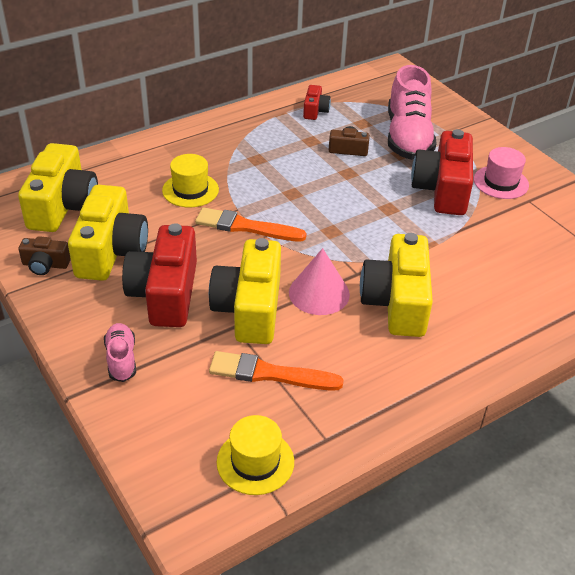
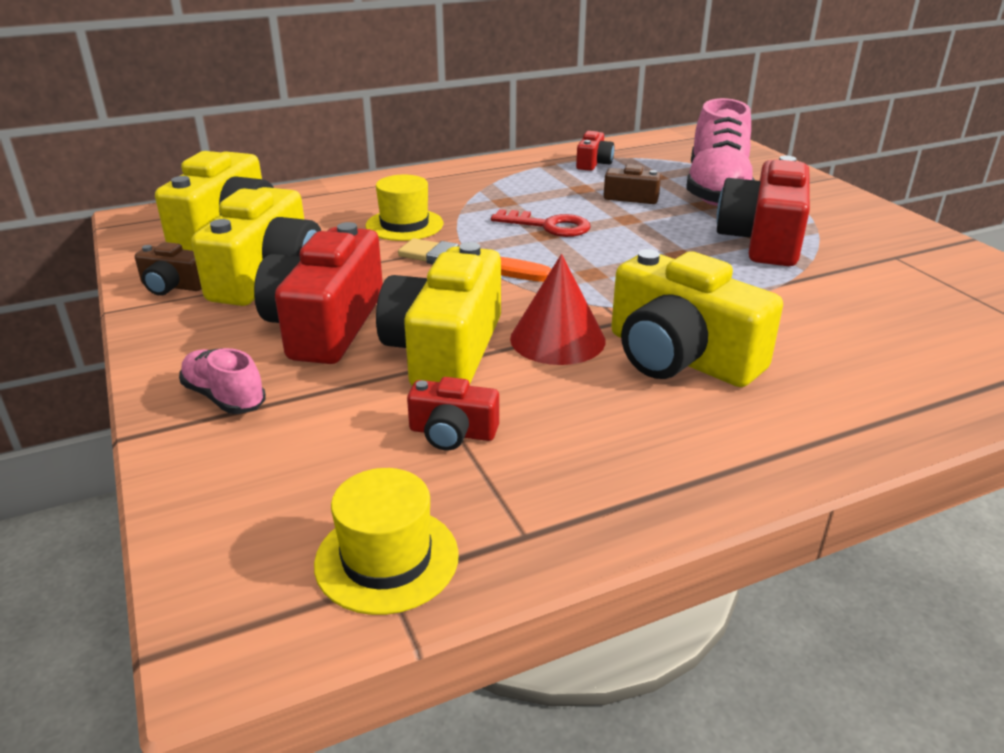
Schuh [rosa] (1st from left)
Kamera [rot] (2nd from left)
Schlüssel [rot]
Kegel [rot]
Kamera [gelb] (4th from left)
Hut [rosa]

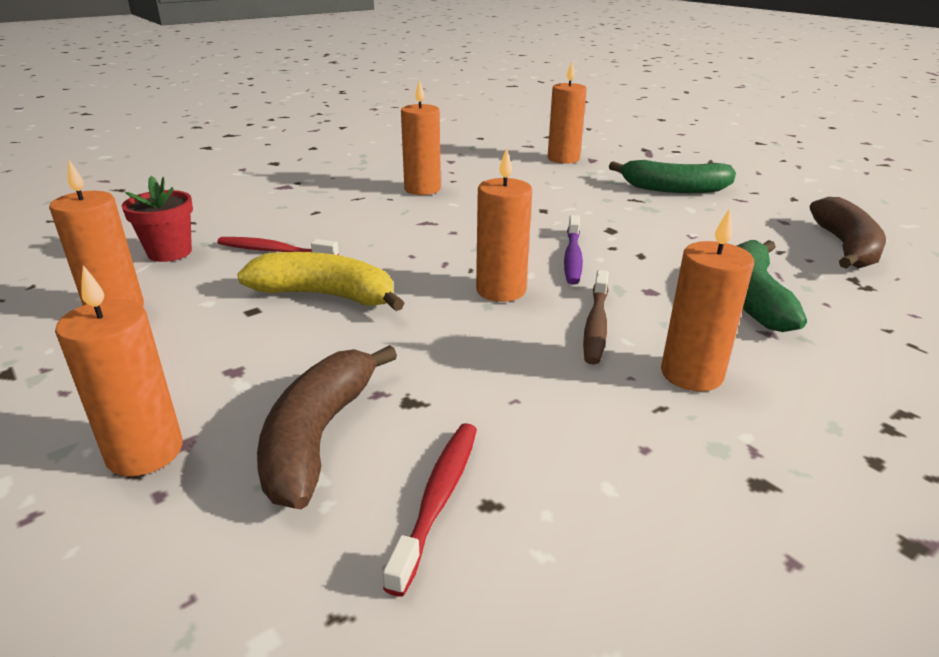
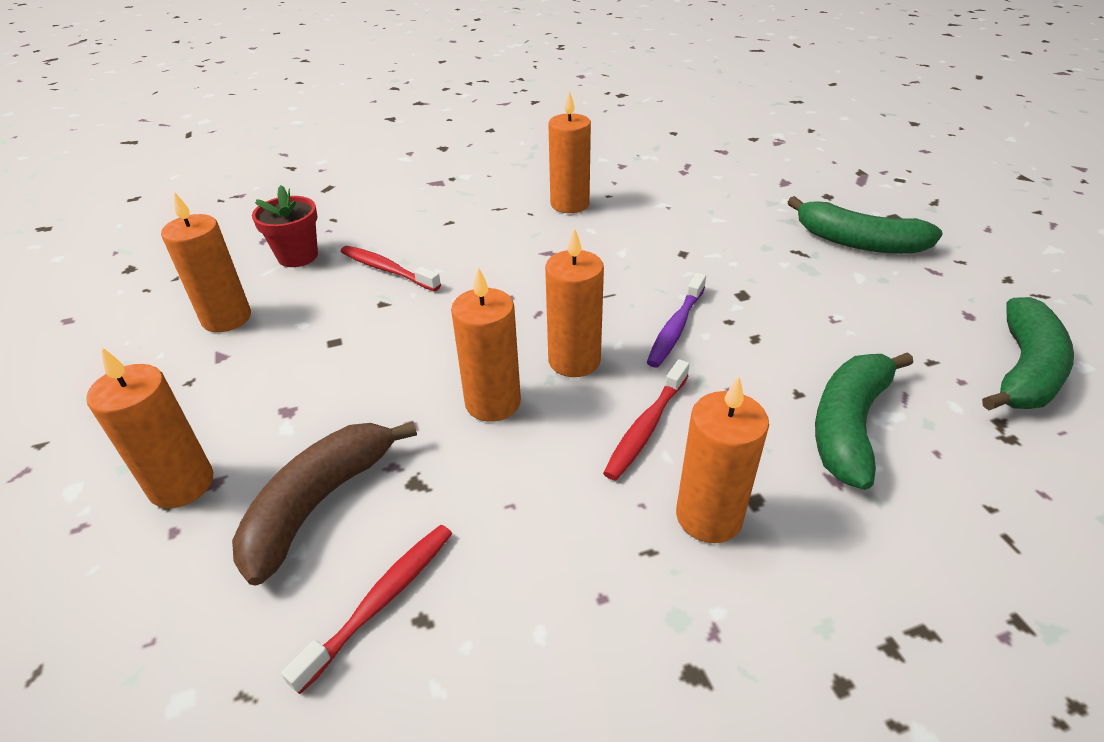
Kerze [orange] (3rd from left)
Zahnbürste [rot] (3rd from left)
Banane [grün] (3rd from left)
Banane [gelb]

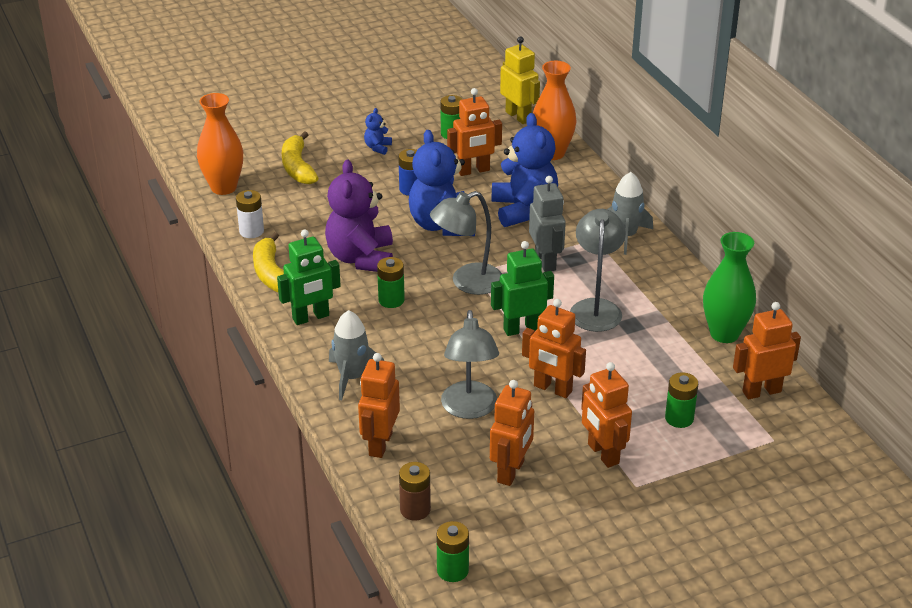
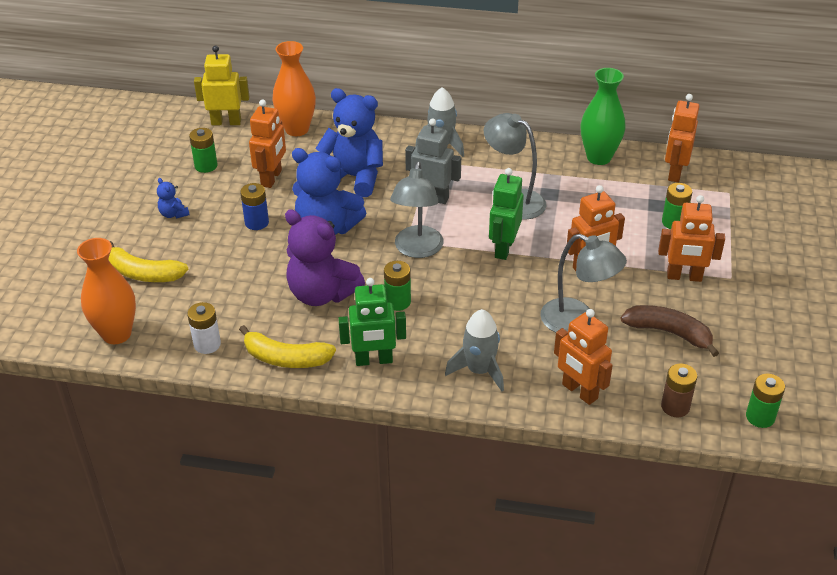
Roboter [grün] (1st from left)
Banane [braun]

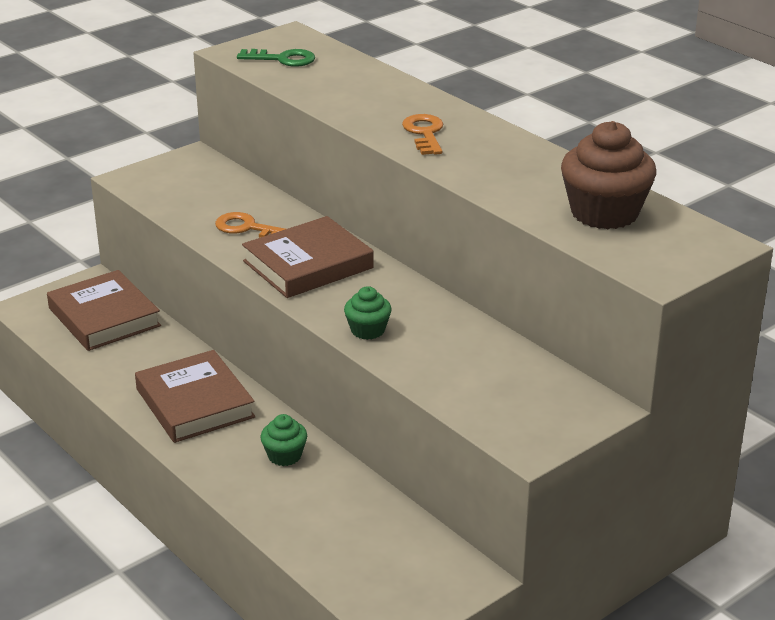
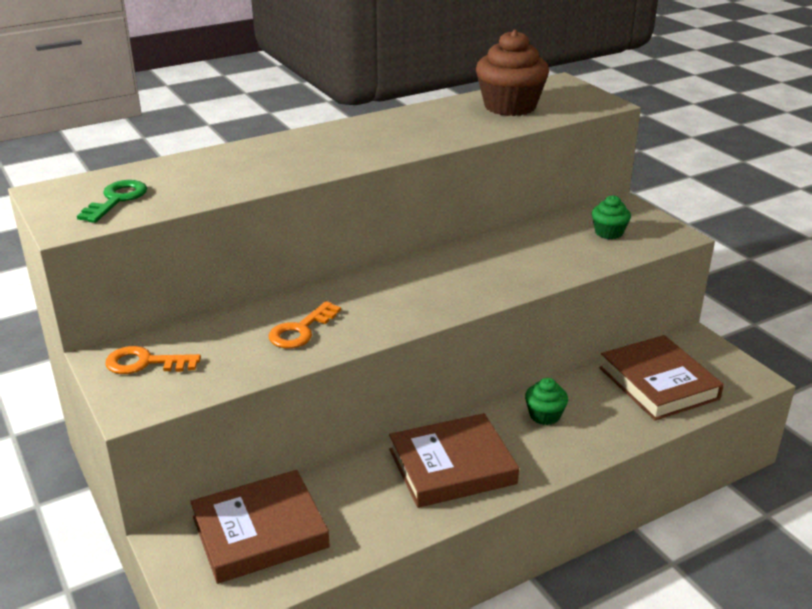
Schlüssel [orange] (1st from left)
Muffin [grün] (2nd from left)
Buch [braun] (3rd from left)

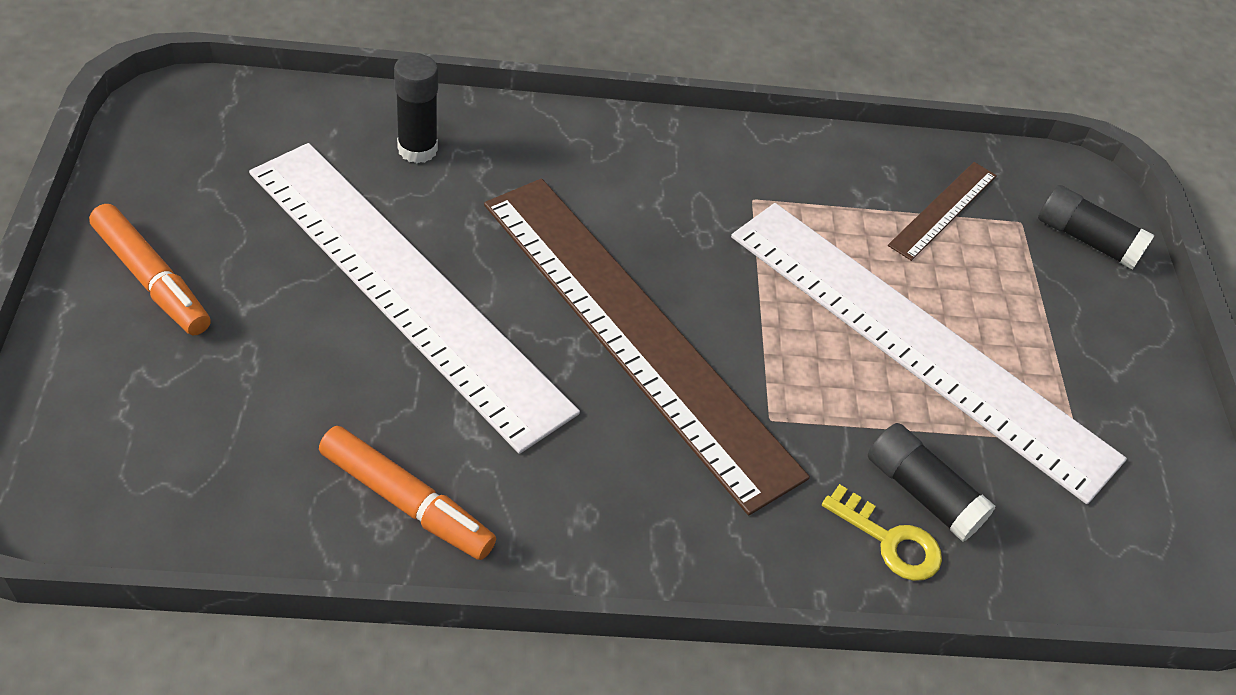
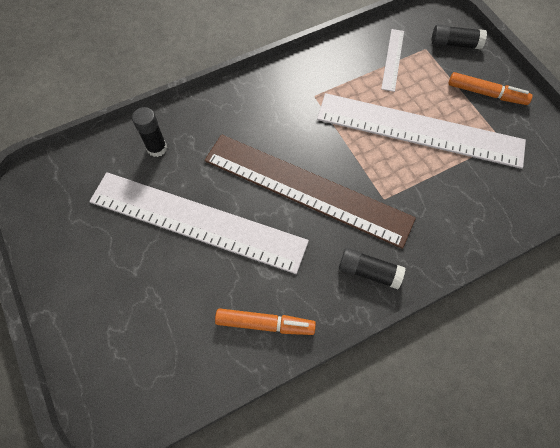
Klebestift [schwarz] (2nd from left)
Lineal [weiß] (2nd from left)
Filzstift [orange] (2nd from left)
Schlüssel [gelb]

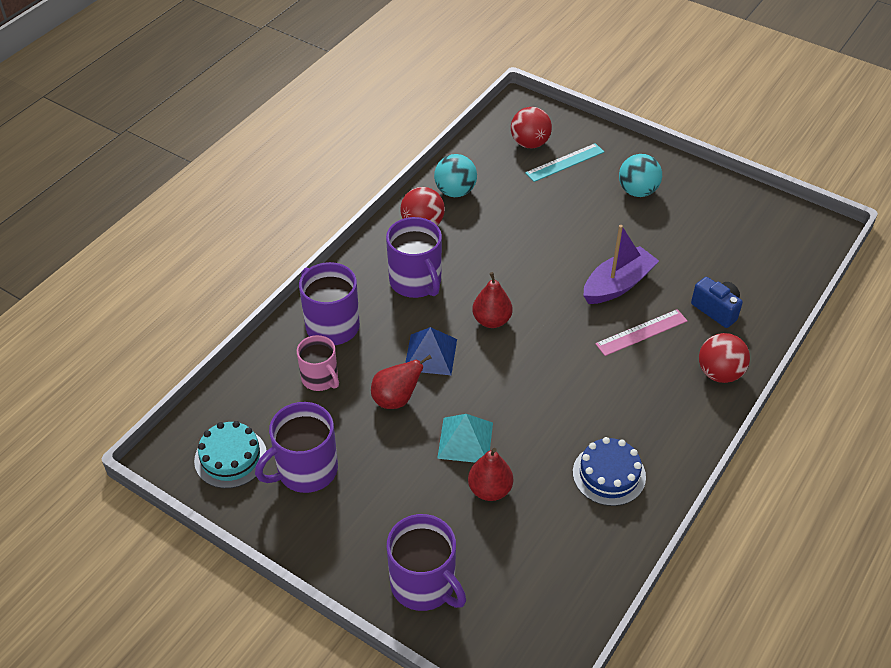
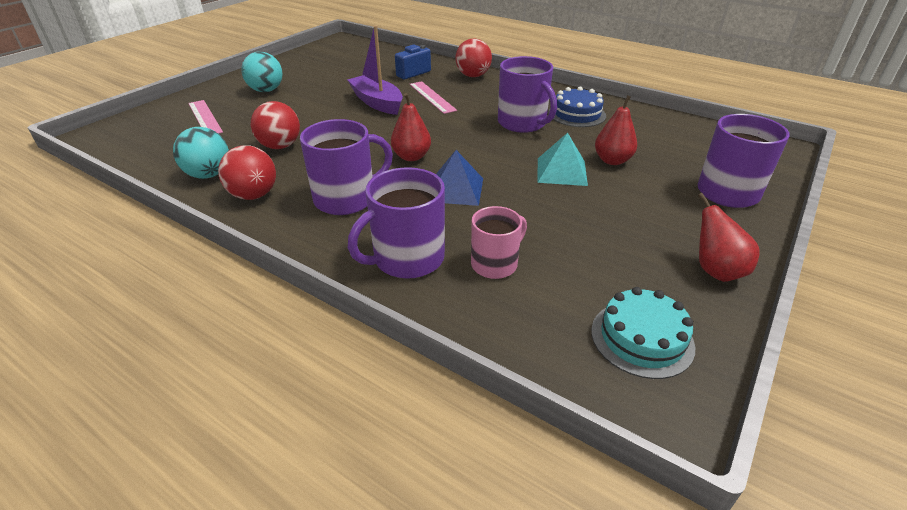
Lineal [rosa] (1st from left)
Ball [rot] (2nd from left)
Tasse [lila] (3rd from left)
Birne [rot] (3rd from left)

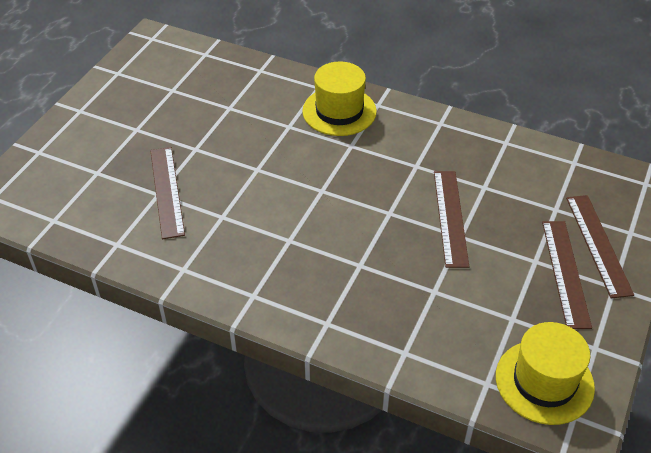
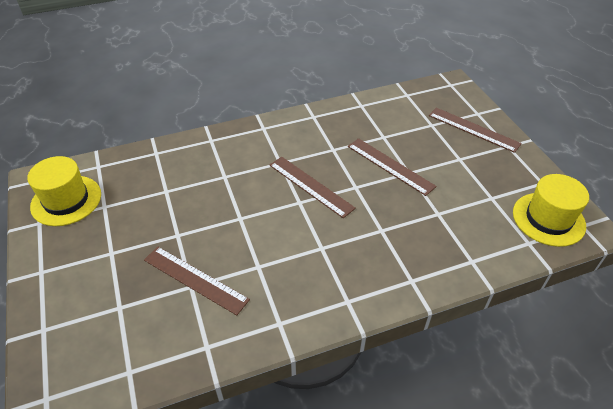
Hut [gelb] (1st from left)
Lineal [braun] (2nd from left)

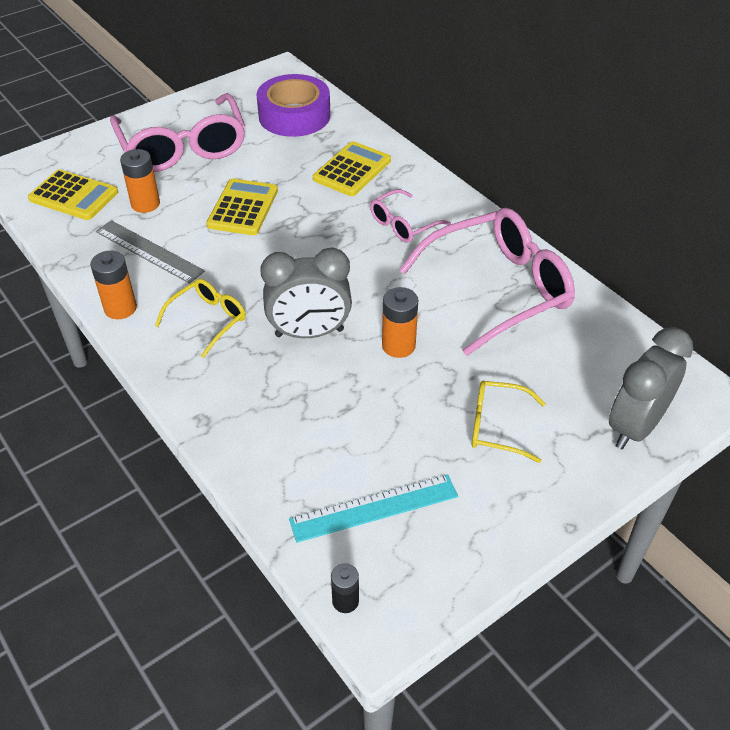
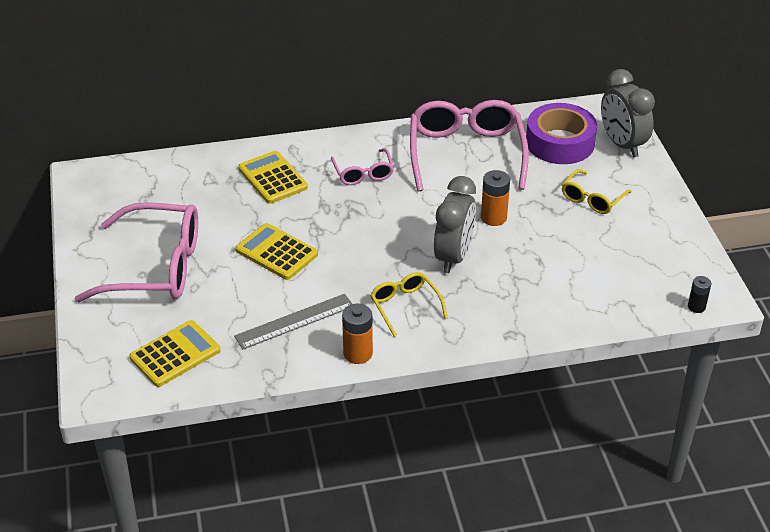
Klebeband [lila]
Batterie [orange] (2nd from left in the first image)
Lineal [türkis]

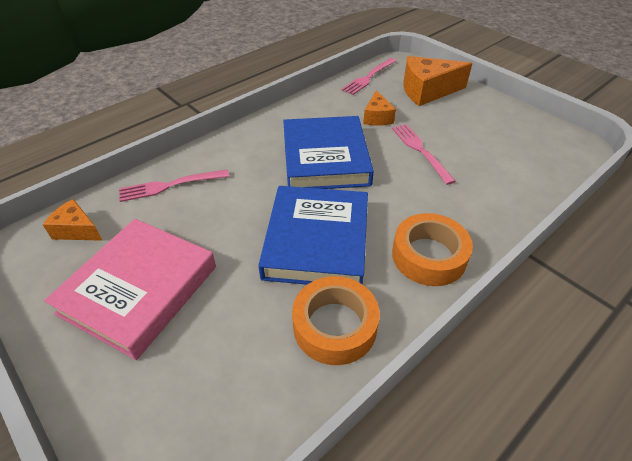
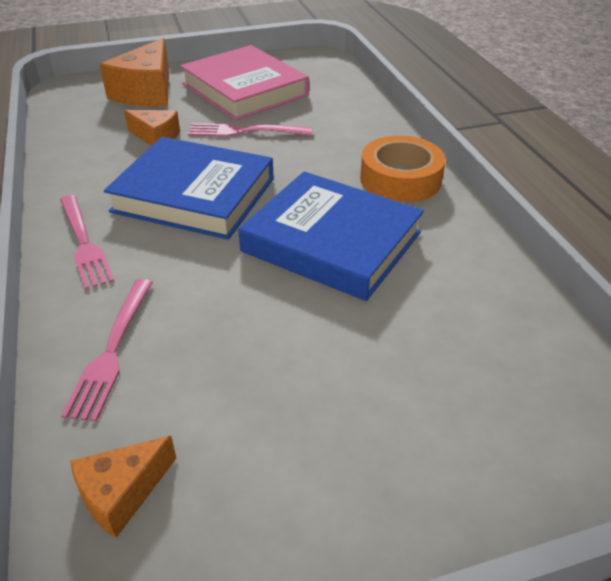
Gabel [rosa] (1st from left)
Buch [rosa]
Klebeband [orange] (1st from left in the first image)

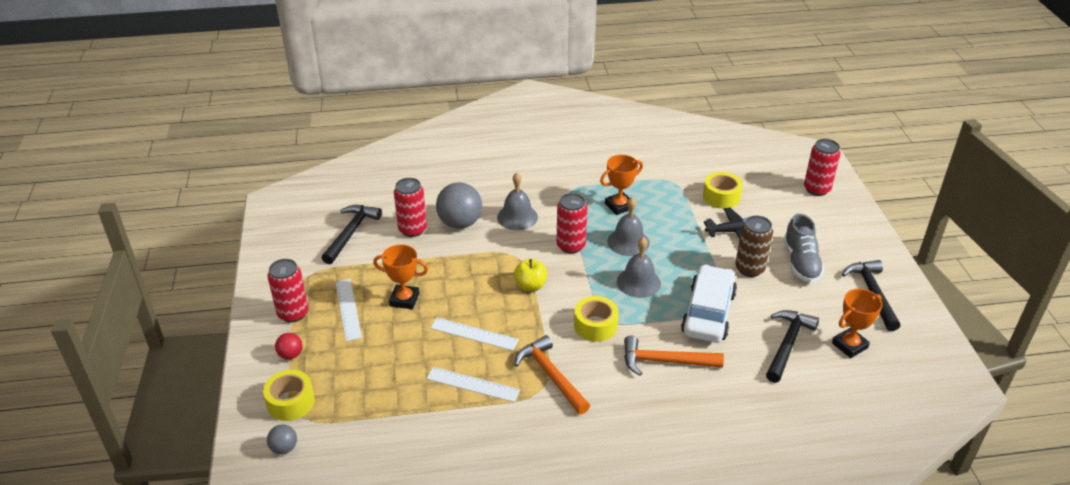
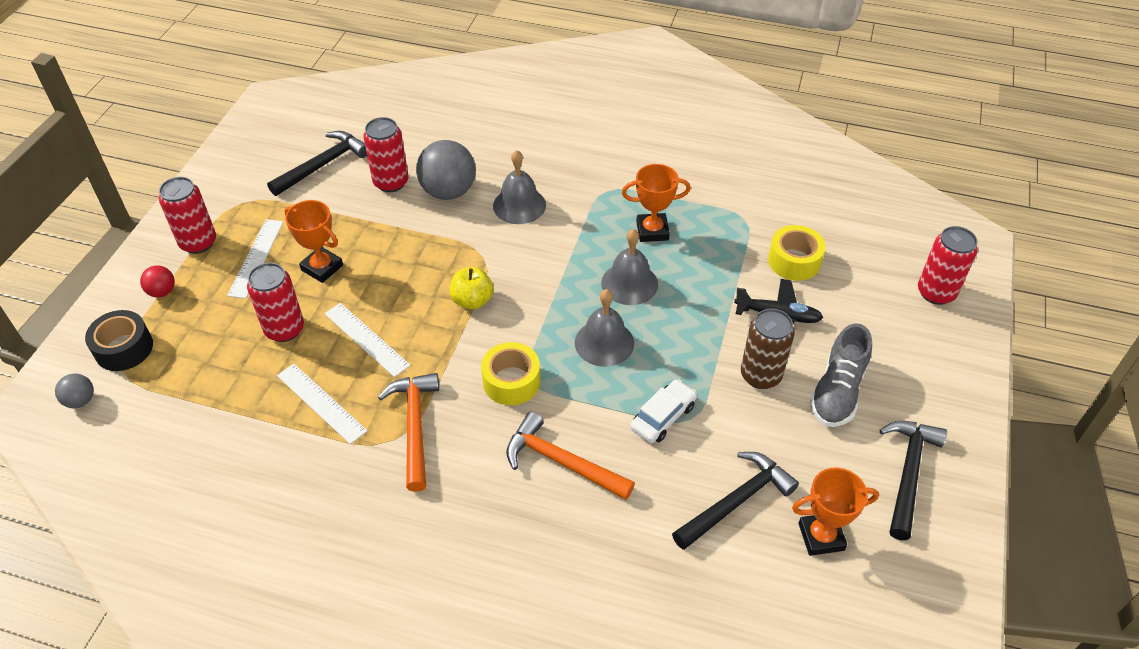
Klebeband [schwarz]
Dose [rot] (2nd from left)
Auto [weiß]

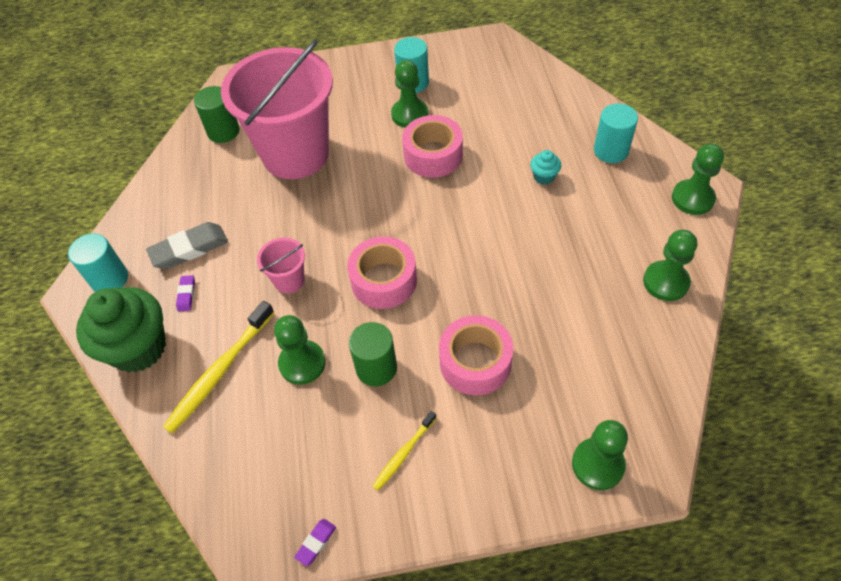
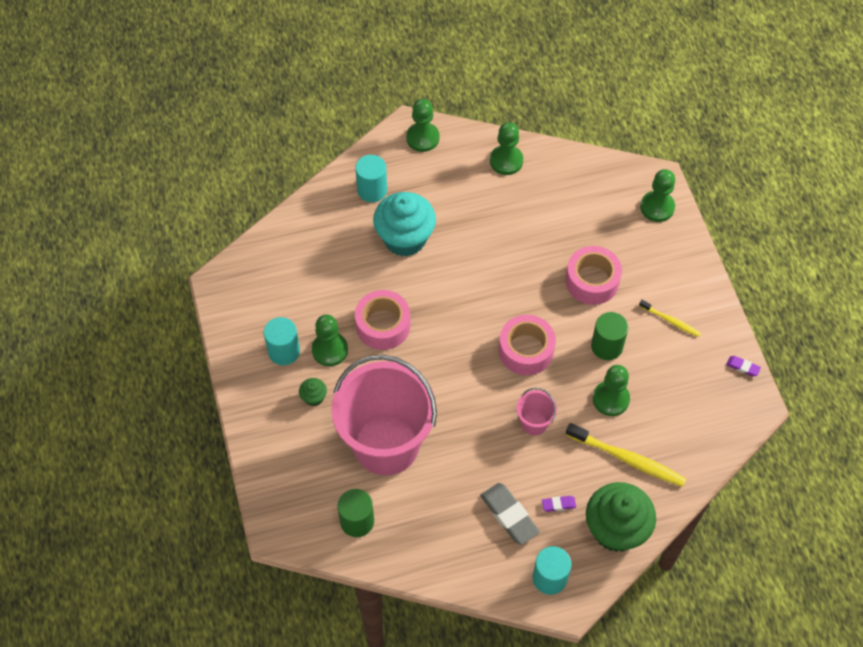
Muffin [grün] (1st from left)
Muffin [türkis]

